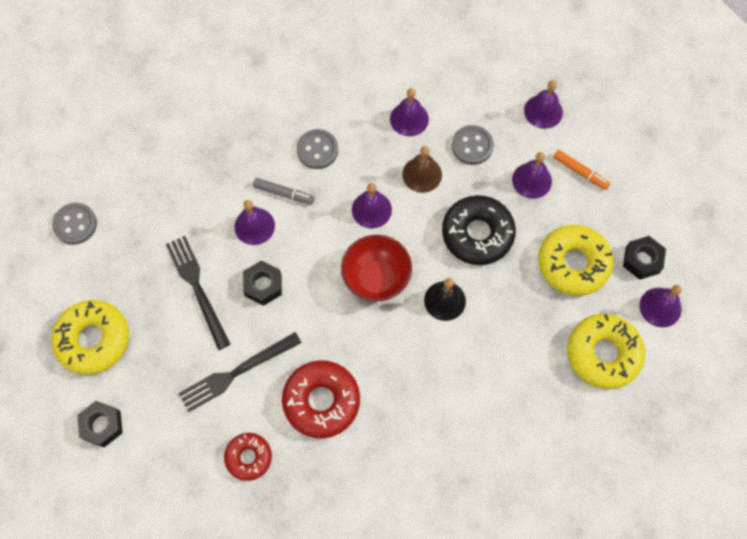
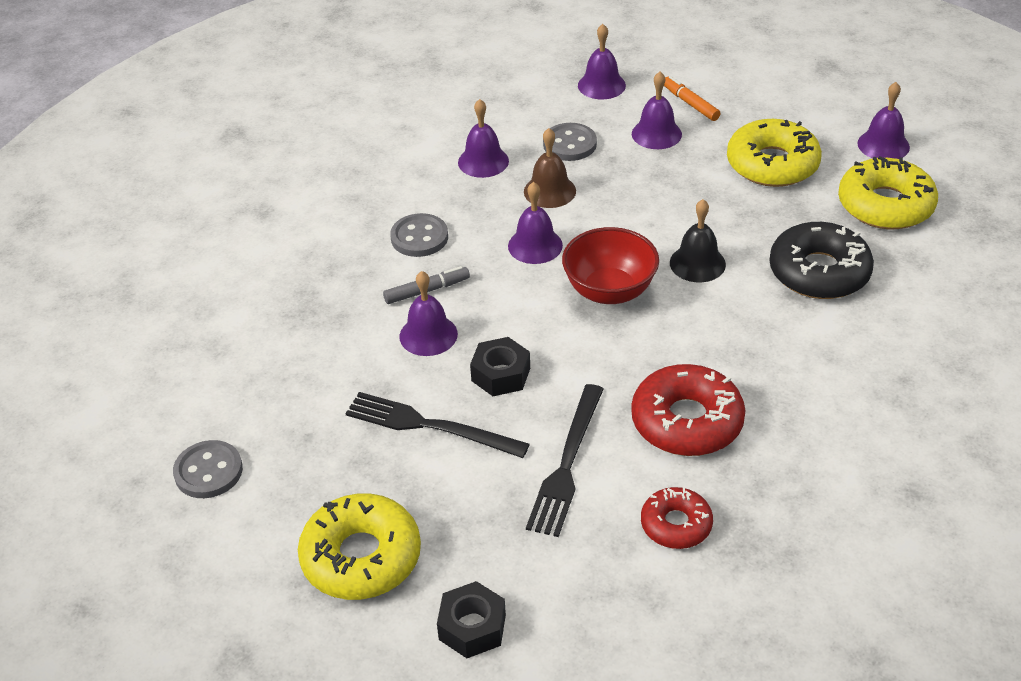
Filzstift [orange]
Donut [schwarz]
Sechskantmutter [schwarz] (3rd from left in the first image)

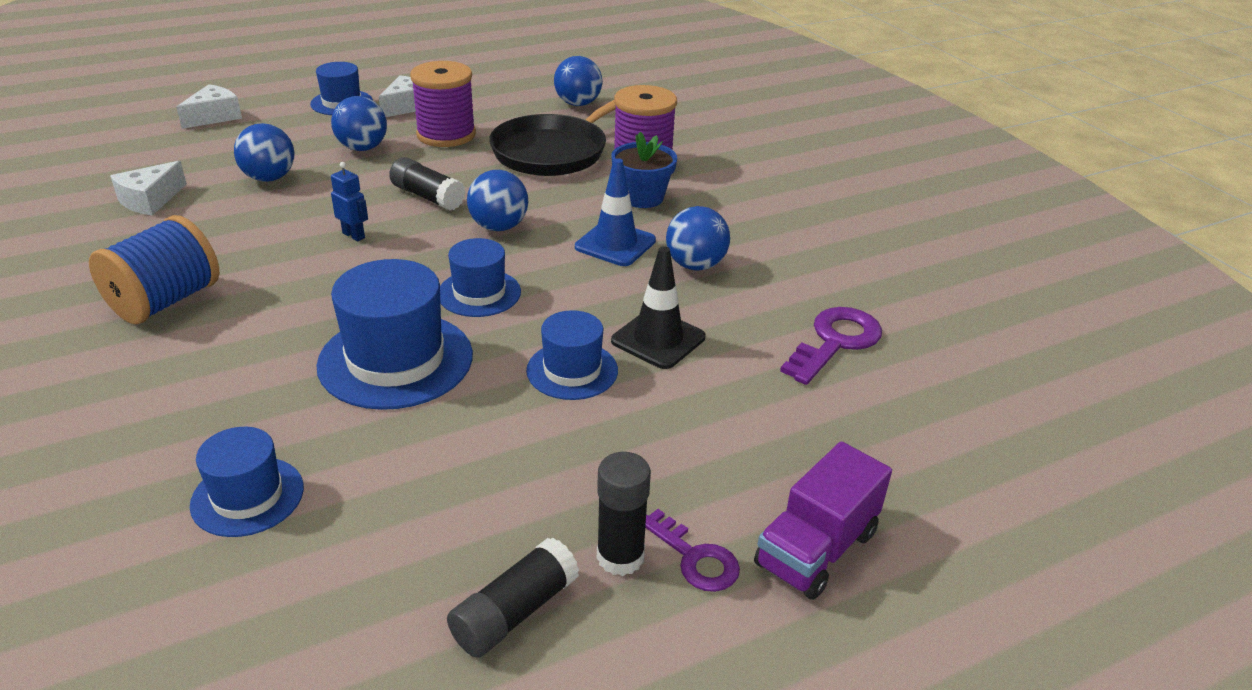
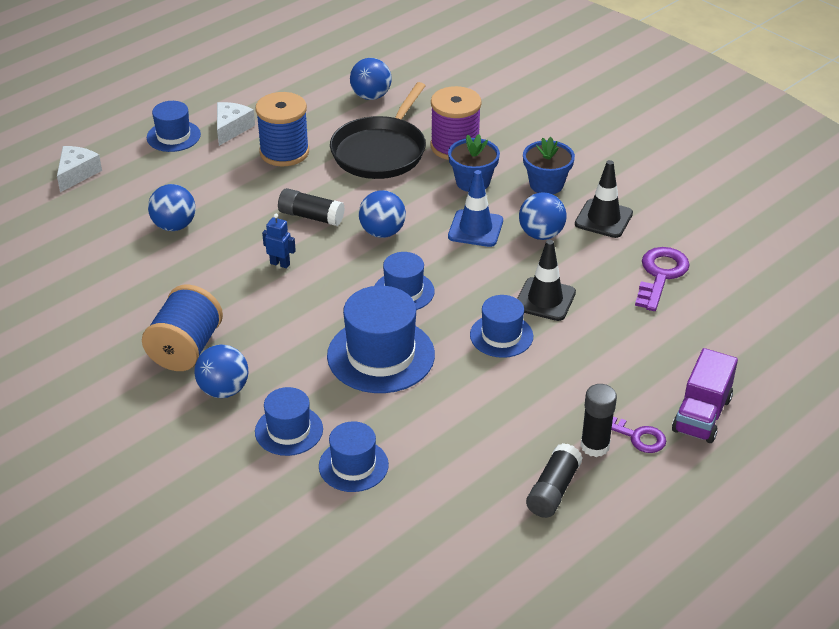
Ball [blau] (2nd from left)
Garnrolle [blau] (2nd from left)
Hut [blau] (2nd from left)
Blumentopf [blau] (2nd from left)
Leitkegel [schwarz] (2nd from left)
Käse [weiß] (1st from left in the first image)

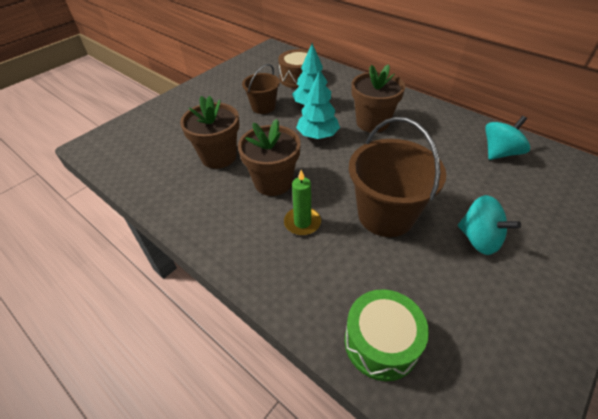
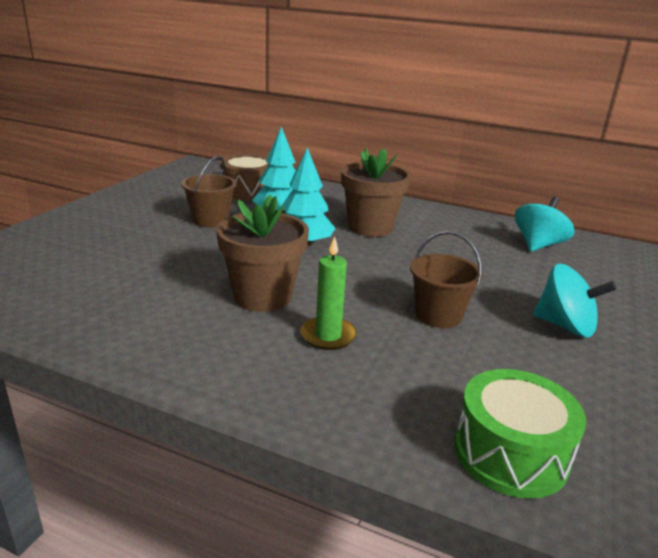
Eimer [braun] (2nd from left)
Blumentopf [braun] (1st from left in the first image)

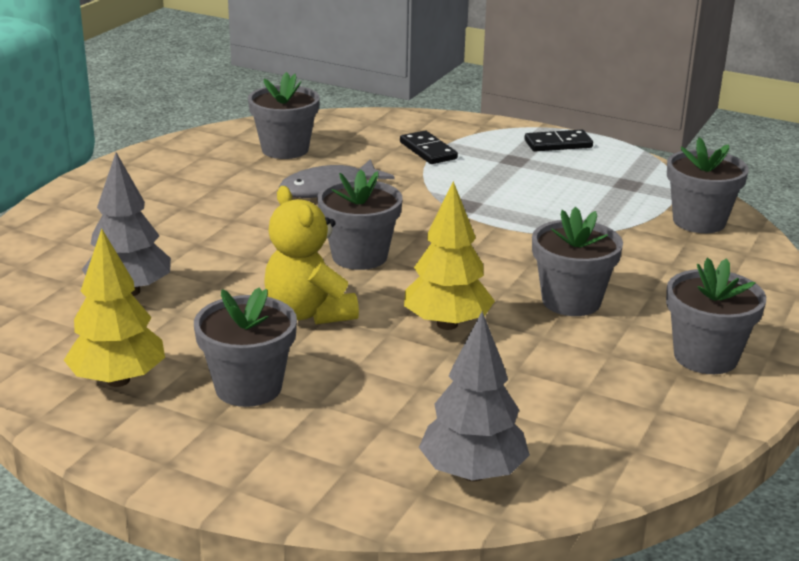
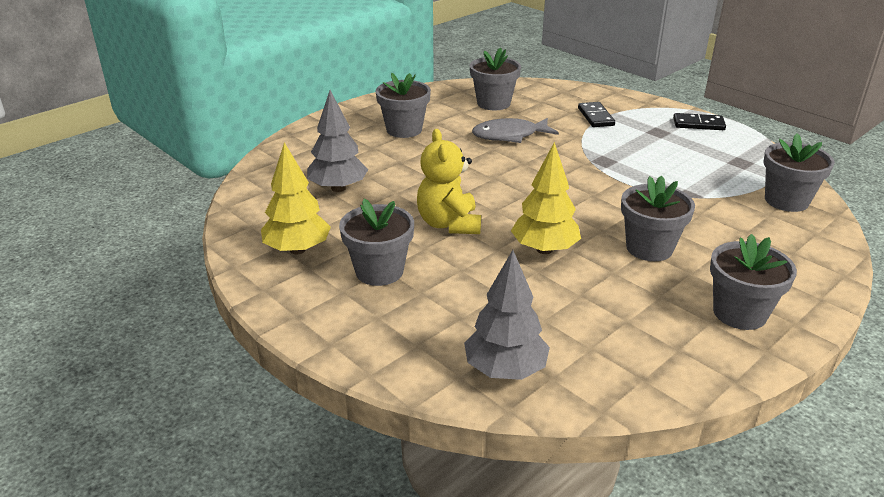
Blumentopf [grau] (2nd from left)

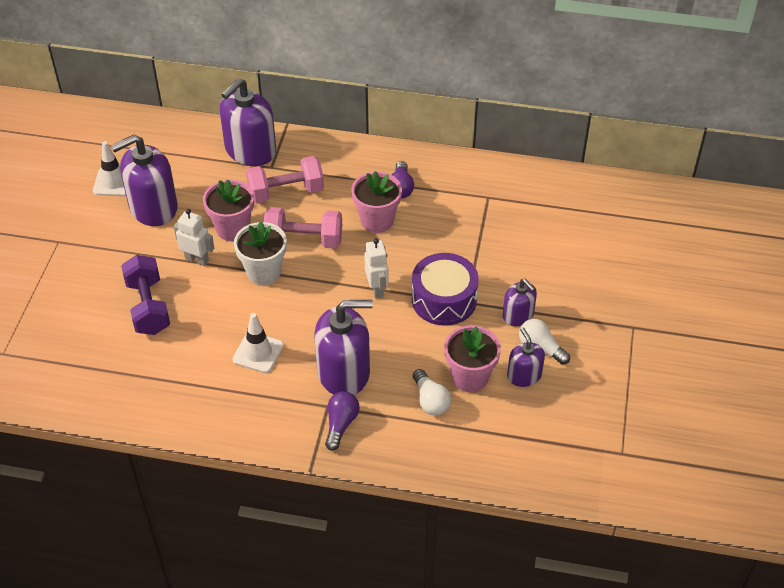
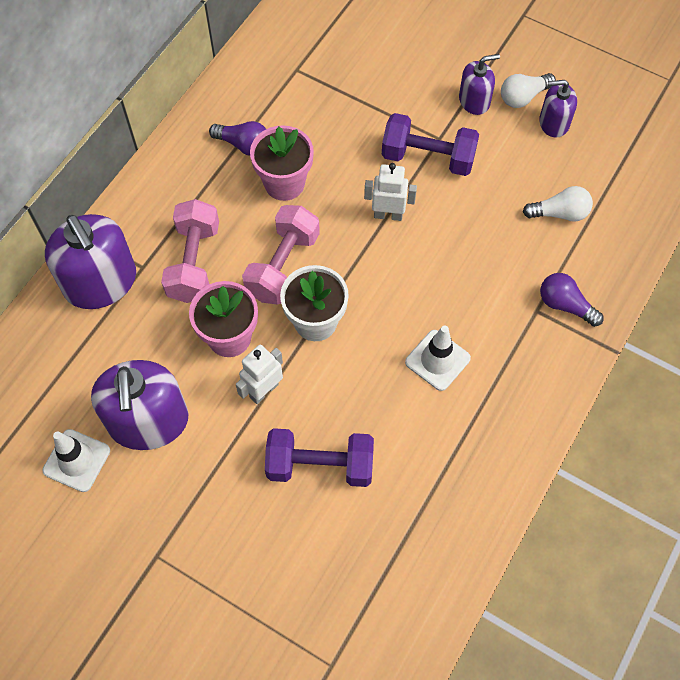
Hantel [lila] (2nd from left)
Seifenspender [lila] (3rd from left in the first image)
Blumentopf [rosa] (3rd from left in the first image)

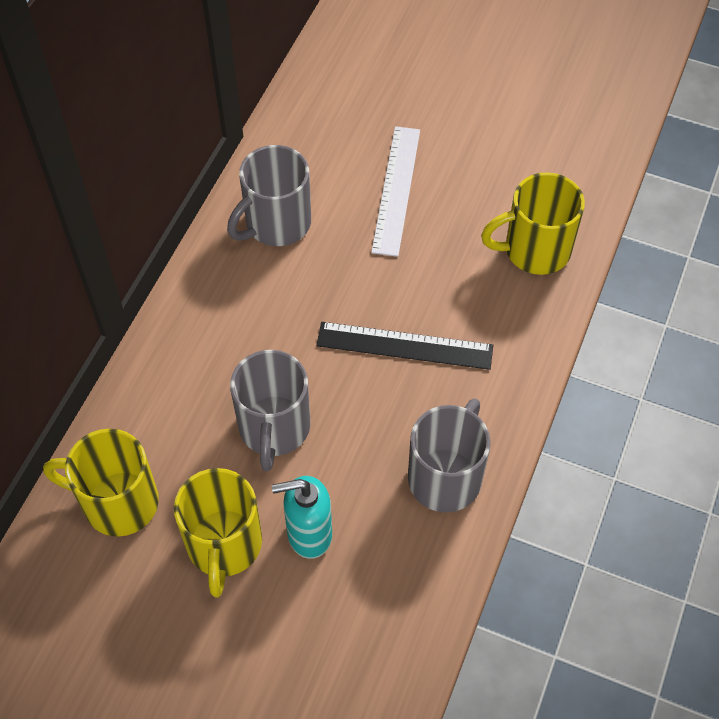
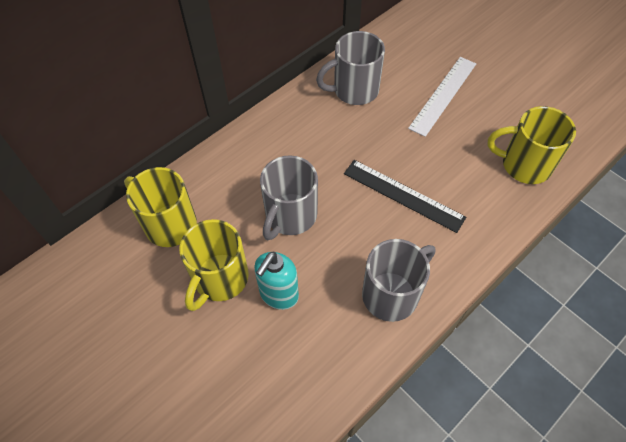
Seifenspender [türkis]

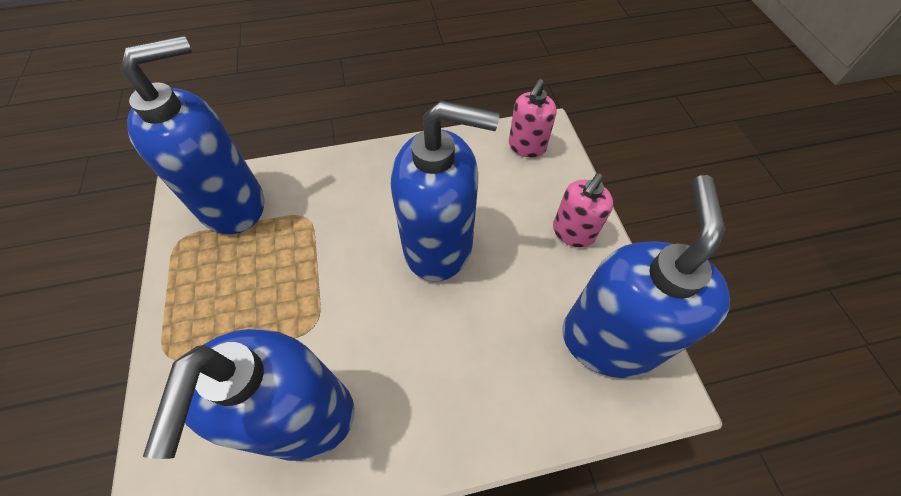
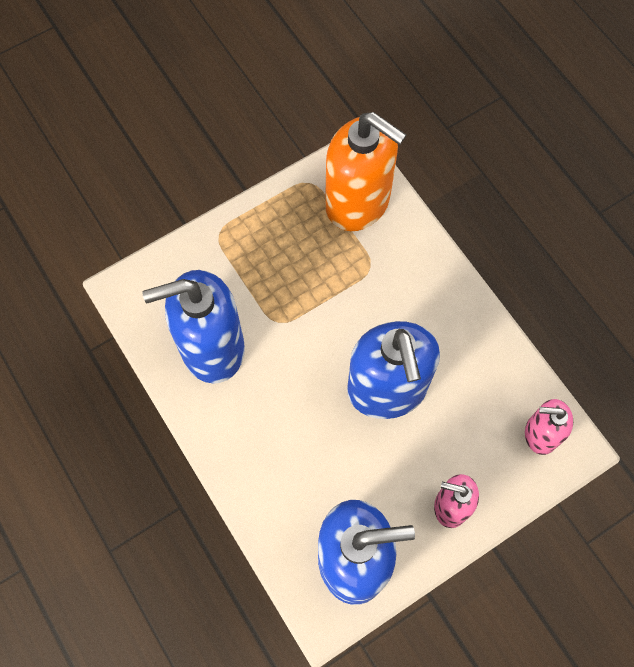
Seifenspender [orange]

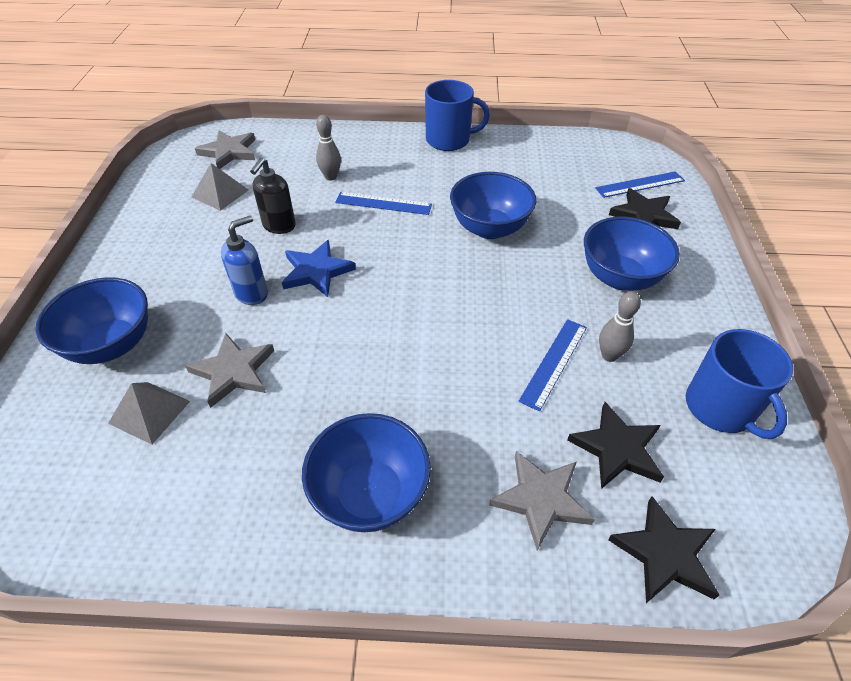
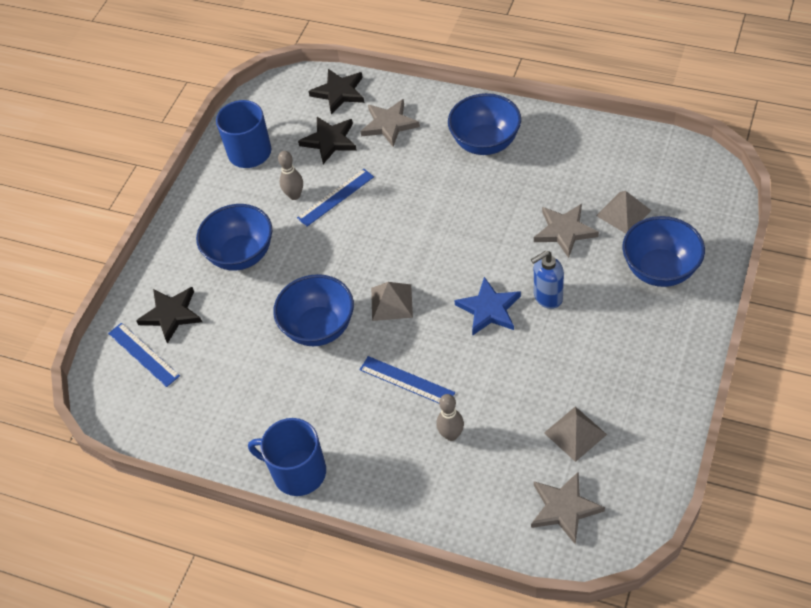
Lineal [blau] (1st from left)
Pyramide [grau] (1st from left)
Seifenspender [schwarz]

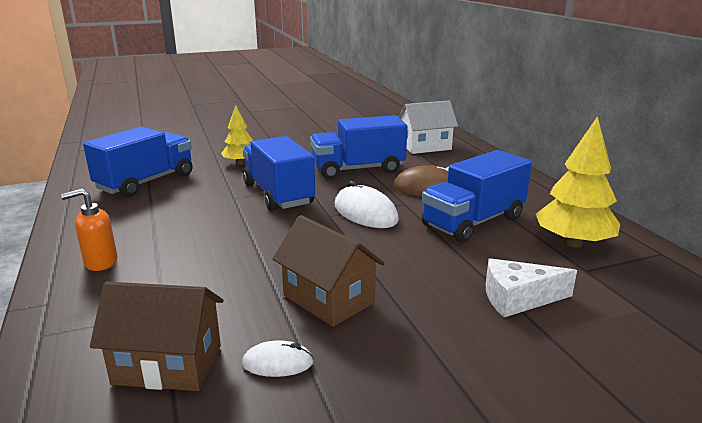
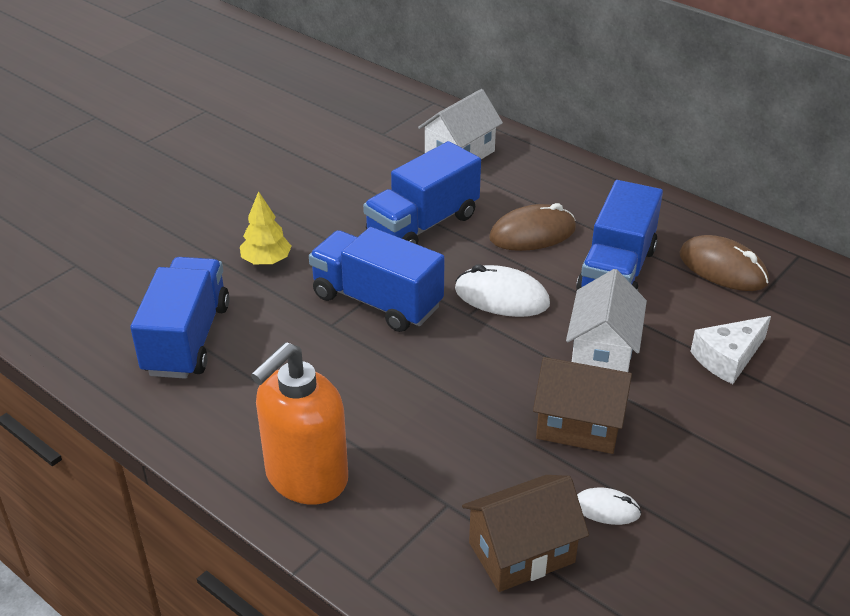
Seifenspender [orange]
Haus [weiß] (2nd from left)
Computermaus [weiß] (2nd from left)
Computermaus [braun] (2nd from left)

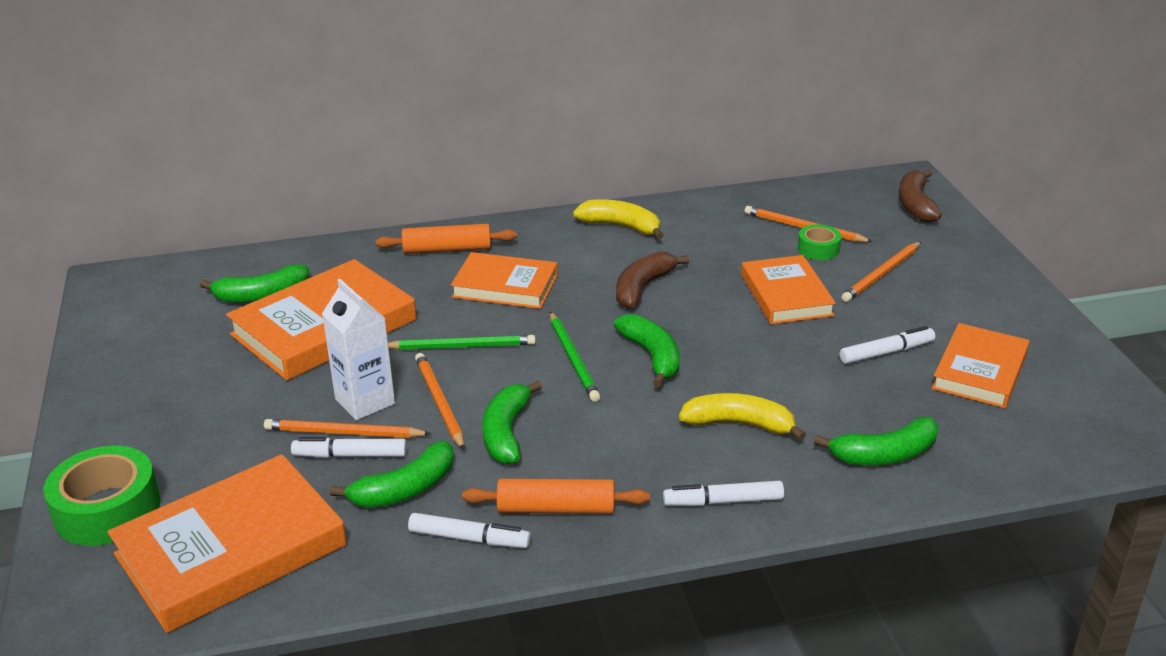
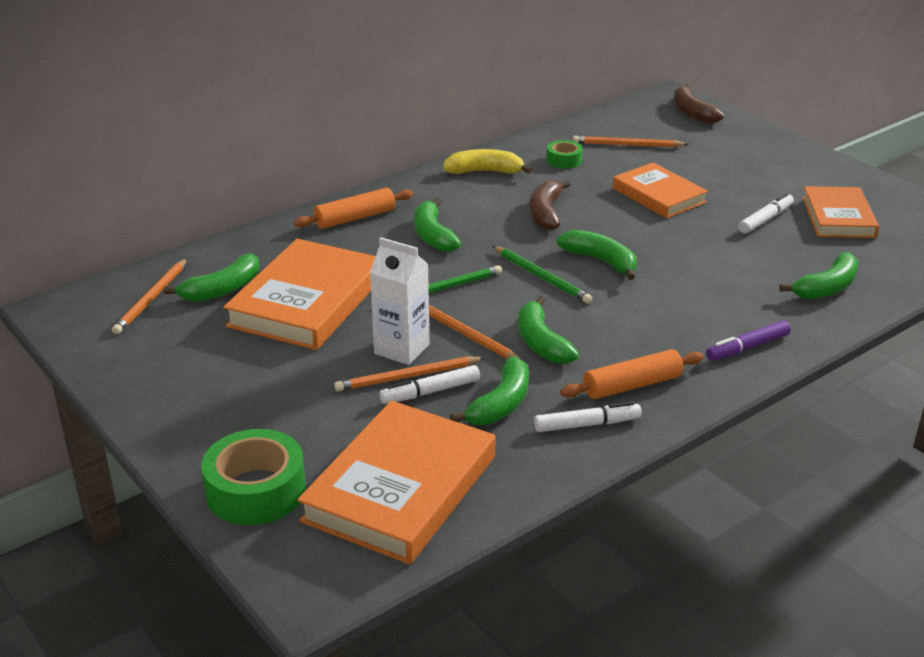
Bleistift [orange] (1st from left)
Banane [grün] (2nd from left)
Klebeband [grün] (2nd from left)
Filzstift [lila]
Banane [gelb] (2nd from left in the first image)

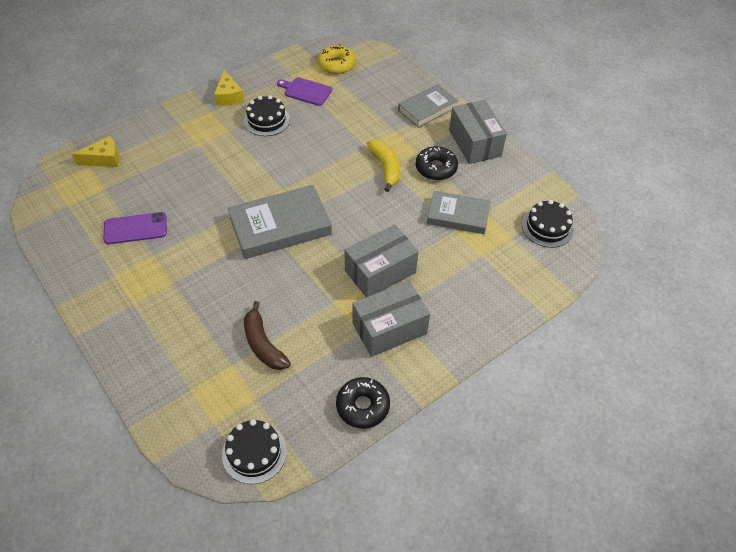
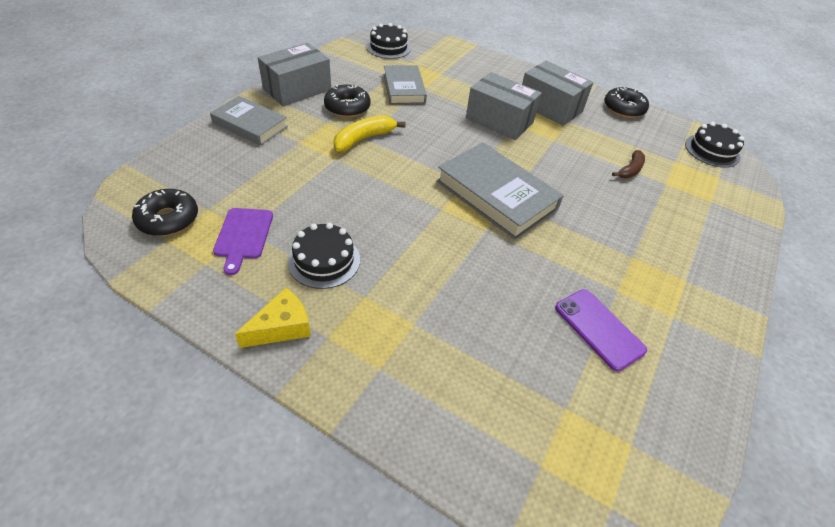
Donut [schwarz] (1st from left)
Banane [braun]
Käse [gelb] (1st from left in the first image)

